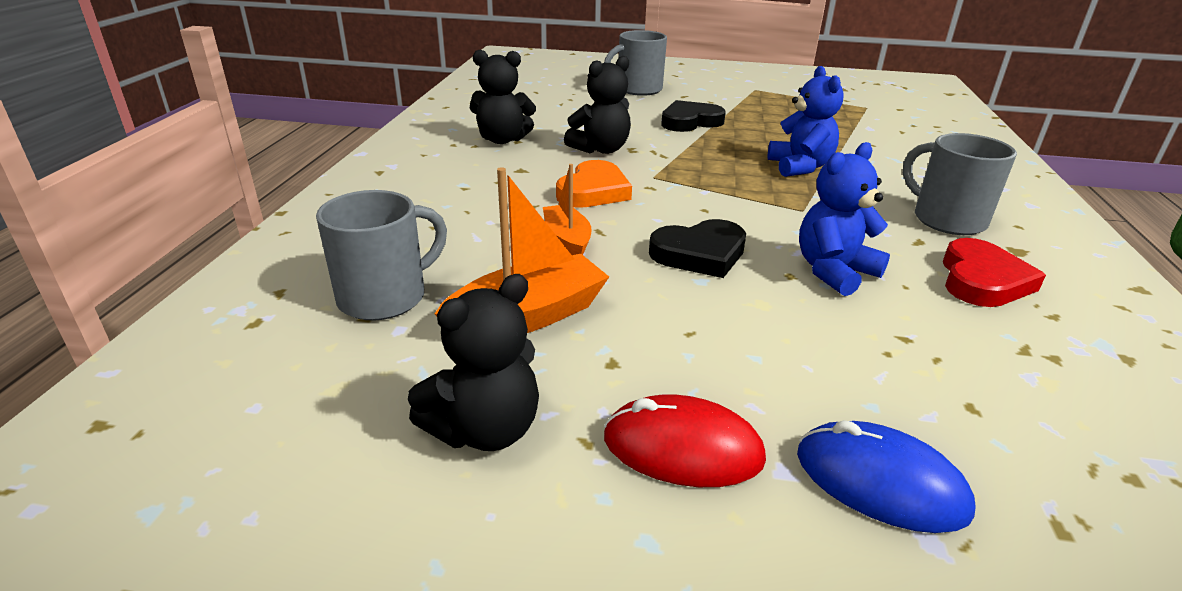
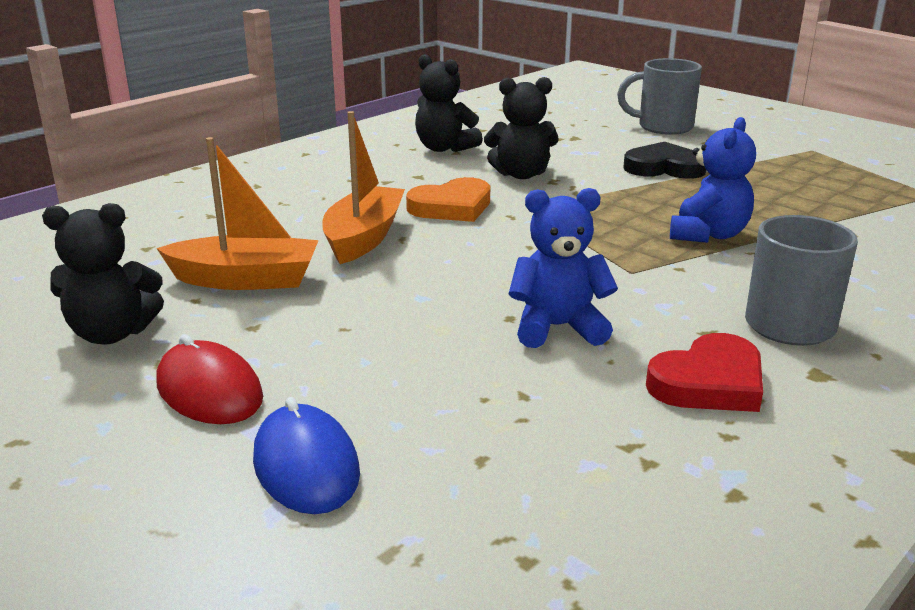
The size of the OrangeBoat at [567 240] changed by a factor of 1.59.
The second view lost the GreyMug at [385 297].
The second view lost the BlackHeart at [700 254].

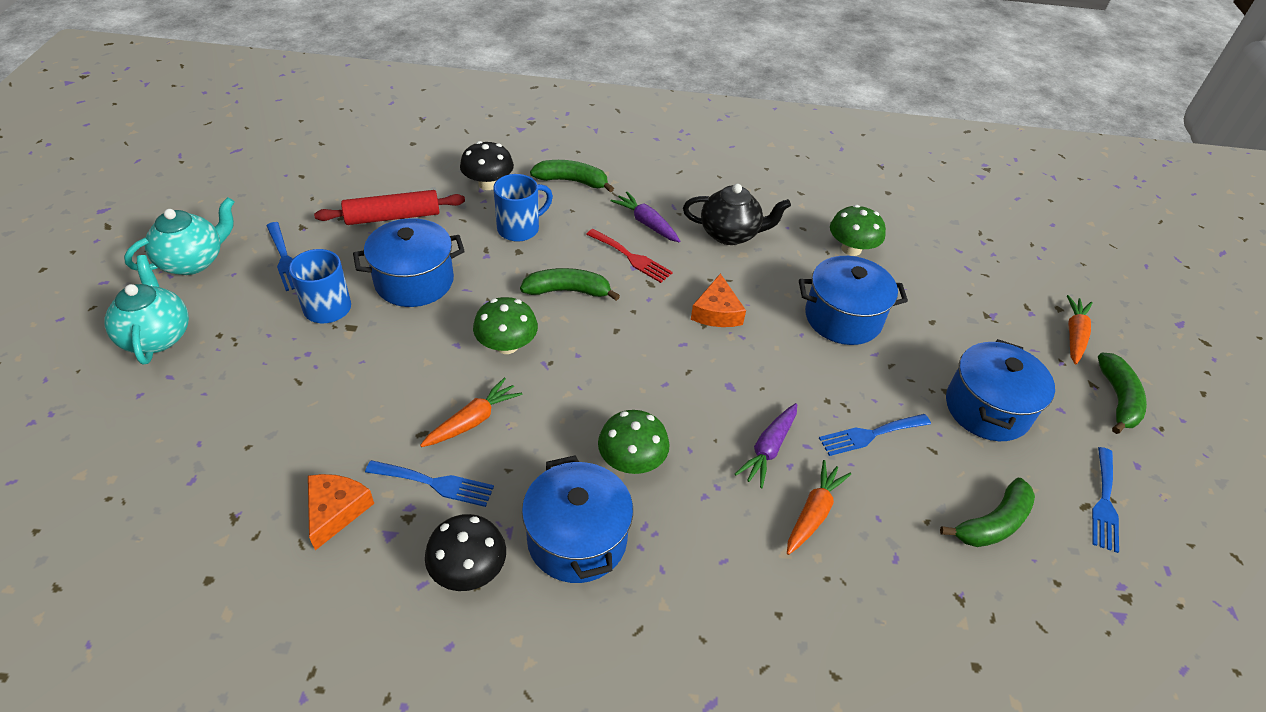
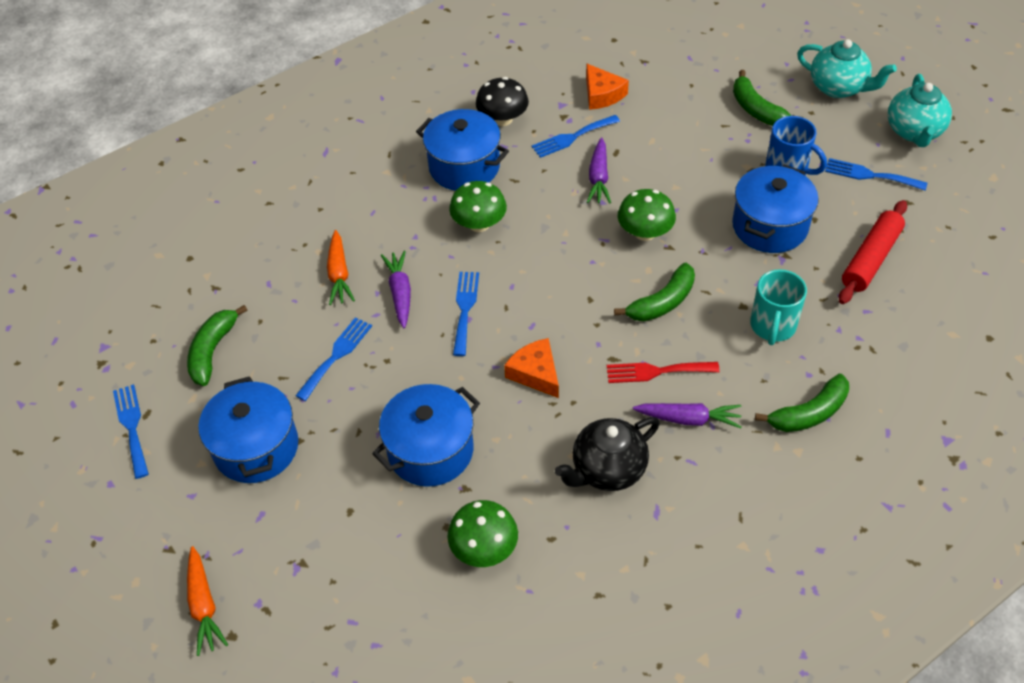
The second view gained the BlueFork at [465 309].
What was the OrangeCarrot at [473 420] turned into the PurpleCarrot at [598 178].
The GreenBanana ended up elsewhere, having gone from [1118 399] to [756 109].
What was the BlueMug at [520 228] turned into the TurquoiseMug at [772 327].
The second view lost the BlackMushroom at [488 184].

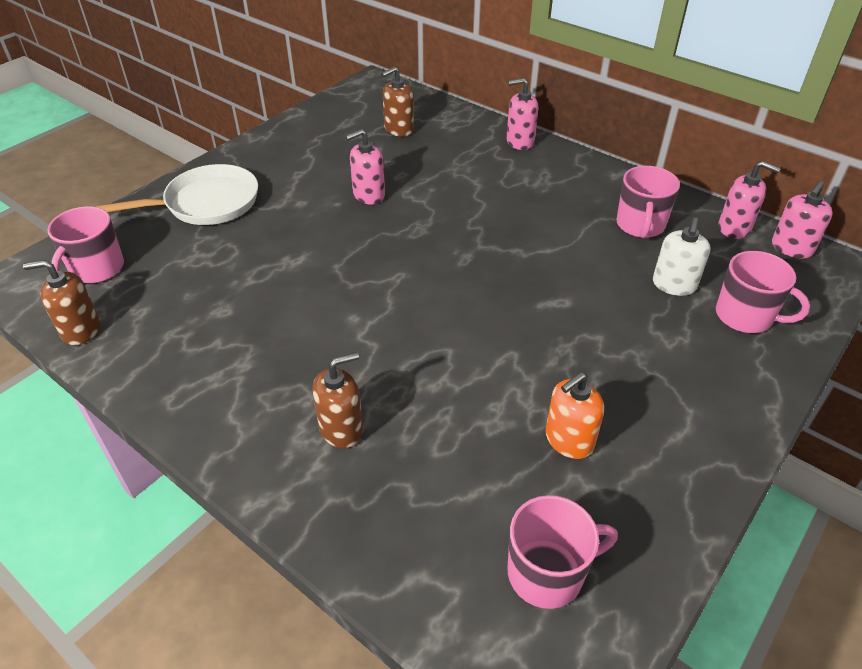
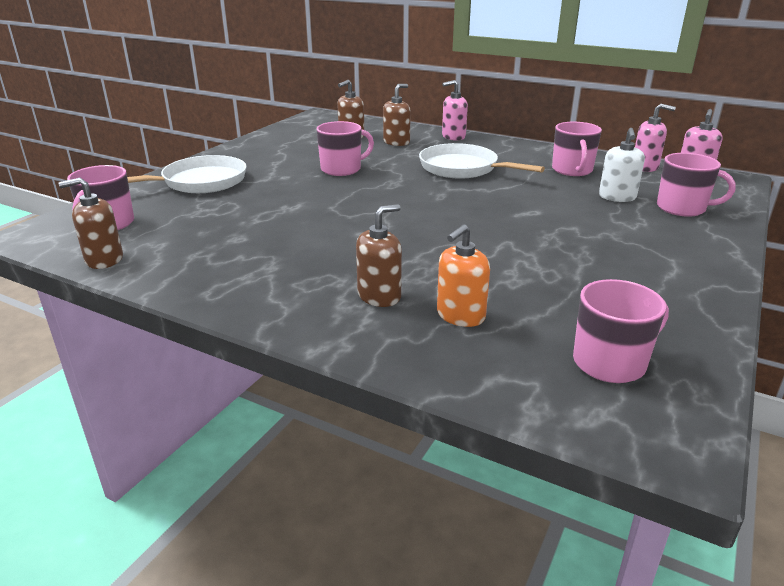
Where the PinkSoapDispenser stood at [368 195], the PinkMug came to stand at [342 169].
The second view gained the BrownSoapDispenser at [396 142].
The second view gained the WhitePan at [462 168].
The OrangeSoapDispenser ended up elsewhere, having gone from [569 440] to [460 315].

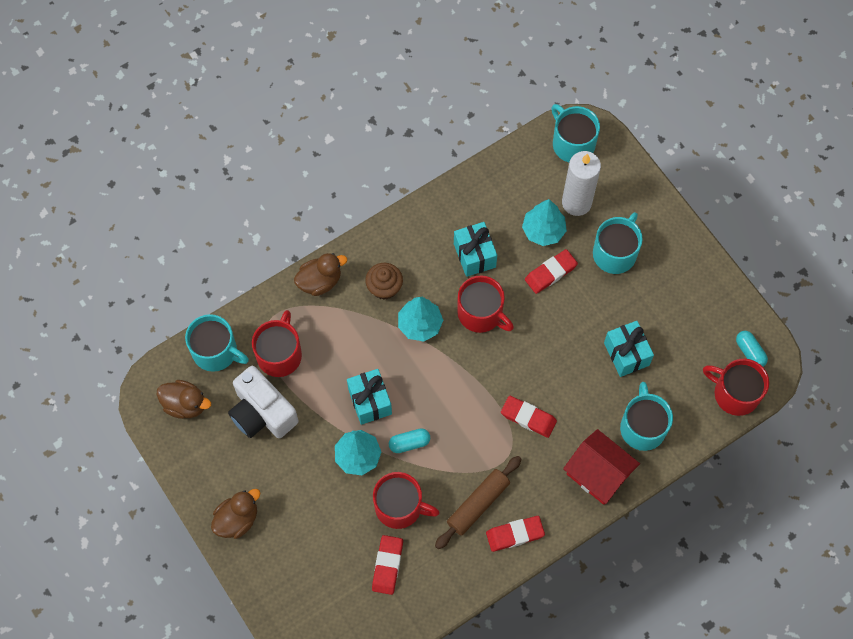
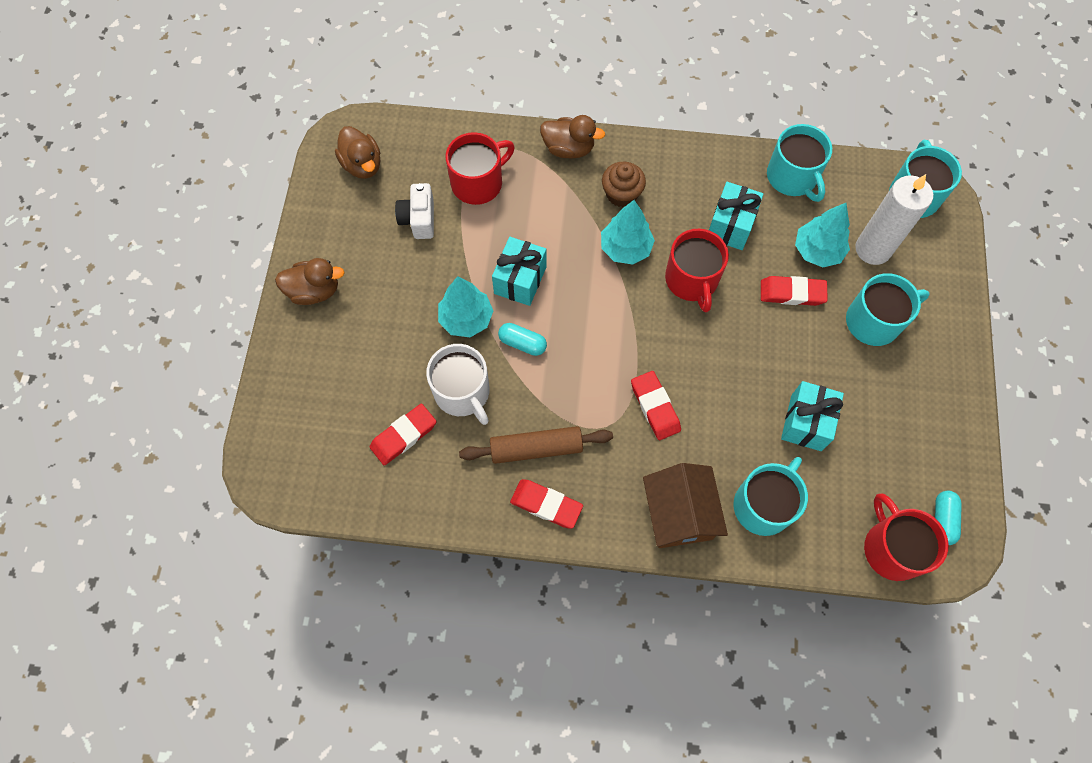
The size of the WhiteCamera at [262 413] changed by a factor of 0.62.
What was the RedMug at [399 507] turned into the WhiteMug at [462 392].
What was the RedHouse at [598 474] turned into the BrownHouse at [679 514].
The TurquoiseMug ended up elsewhere, having gone from [216 351] to [792 177].

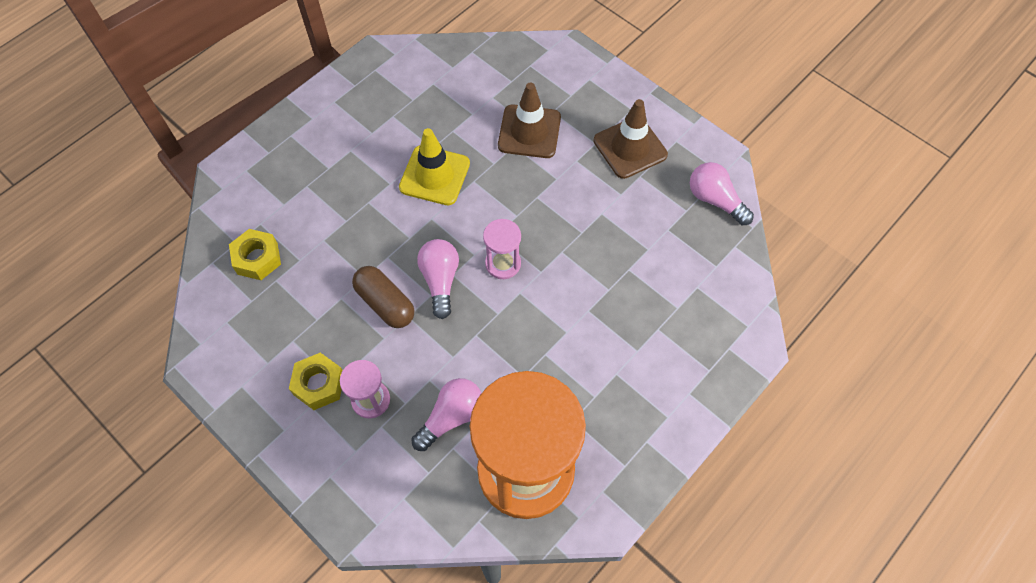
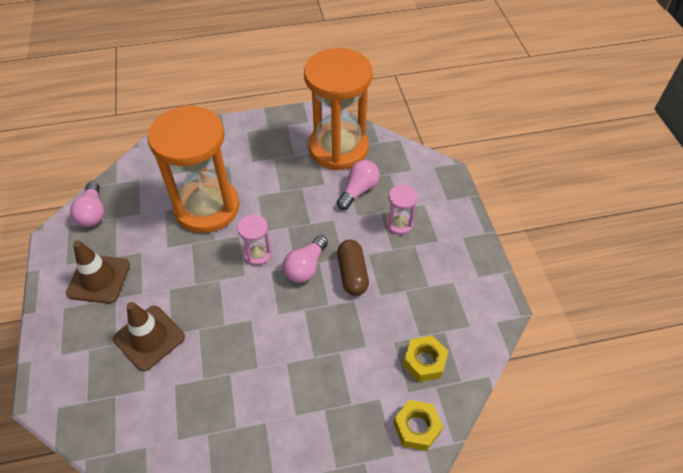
The second view gained the OrangeHourglass at [207 207].
The PinkLightBulb at [451 417] ended up facing another way, 135 degrees clockwise from before.
The YellowNut ended up elsewhere, having gone from [319 384] to [416 428].
The second view lost the YellowTrafficCone at [434 175].

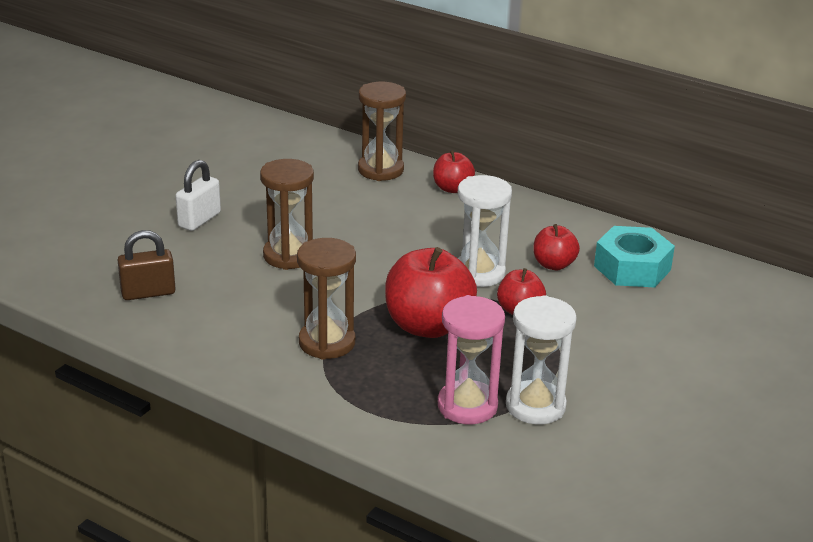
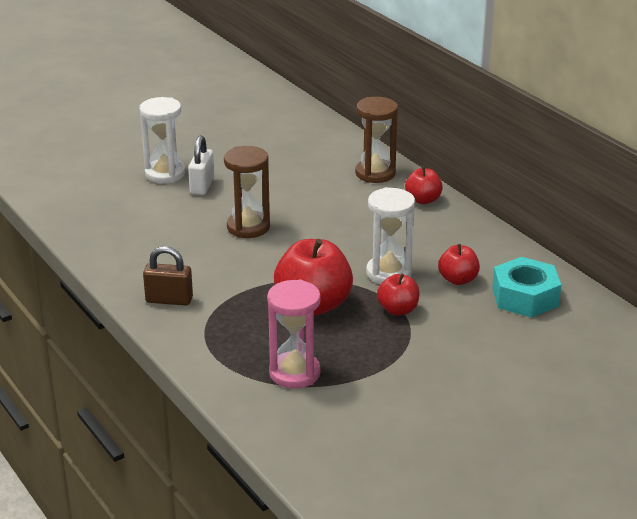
The WhiteHourglass ended up elsewhere, having gone from [535 406] to [165 174].
The BrownPadlock ended up elsewhere, having gone from [148 293] to [169 300].
The WhitePadlock at [199 220] ended up facing another way, 45 degrees counterclockwise from before.
The second view lost the BrownHourglass at [327 342].

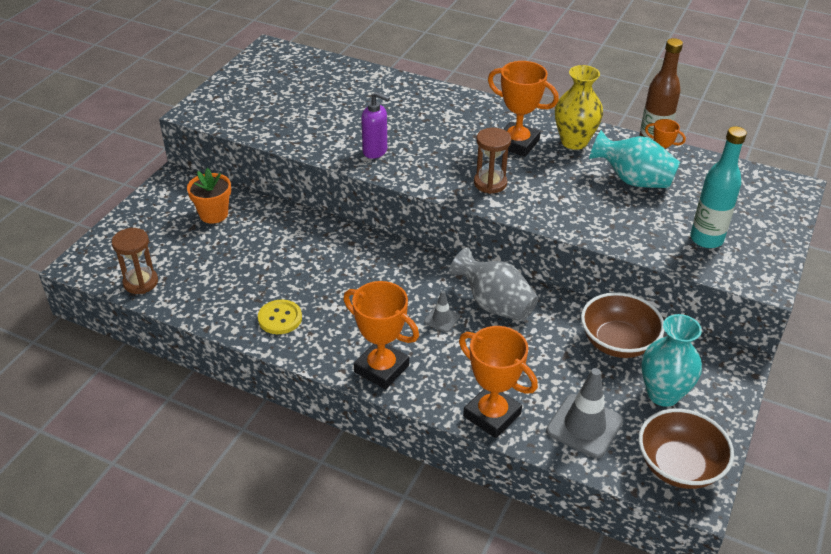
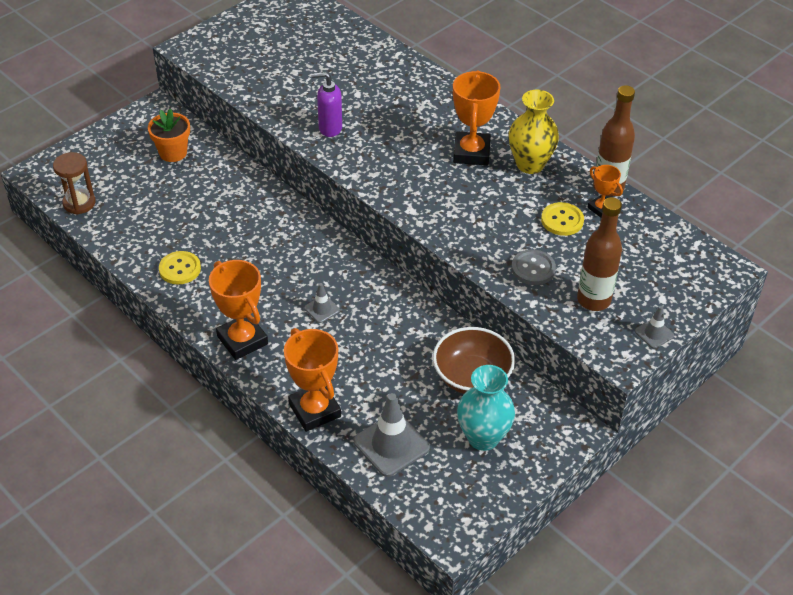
The PurpleSoapDispenser at [375 151] ended up facing another way, 135 degrees clockwise from before.
The OrangeTrophy at [517 143] ended up facing another way, 45 degrees clockwise from before.
The second view gained the GreyButton at [533 269].
Where the TurquoiseVase stood at [633 180], the YellowButton came to stand at [562 220].
What was the TurquoiseBottle at [706 239] turned into the BrownBottle at [593 300].
The second view gained the GreyTrafficCone at [654 333].
The second view lost the GreyVase at [494 304].
The second view lost the BrownHourglass at [490 183].
The second view lost the BrownBowl at [679 466].

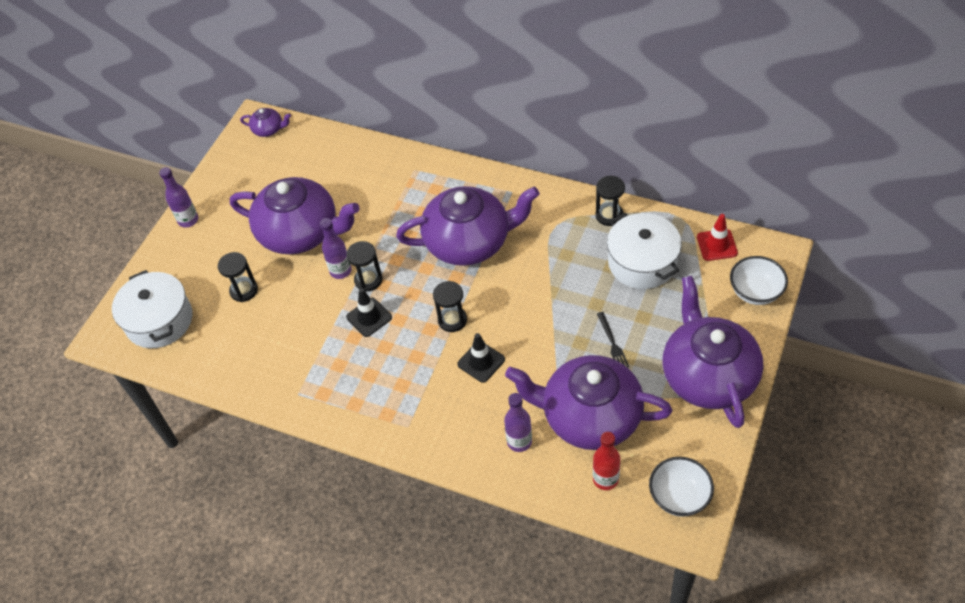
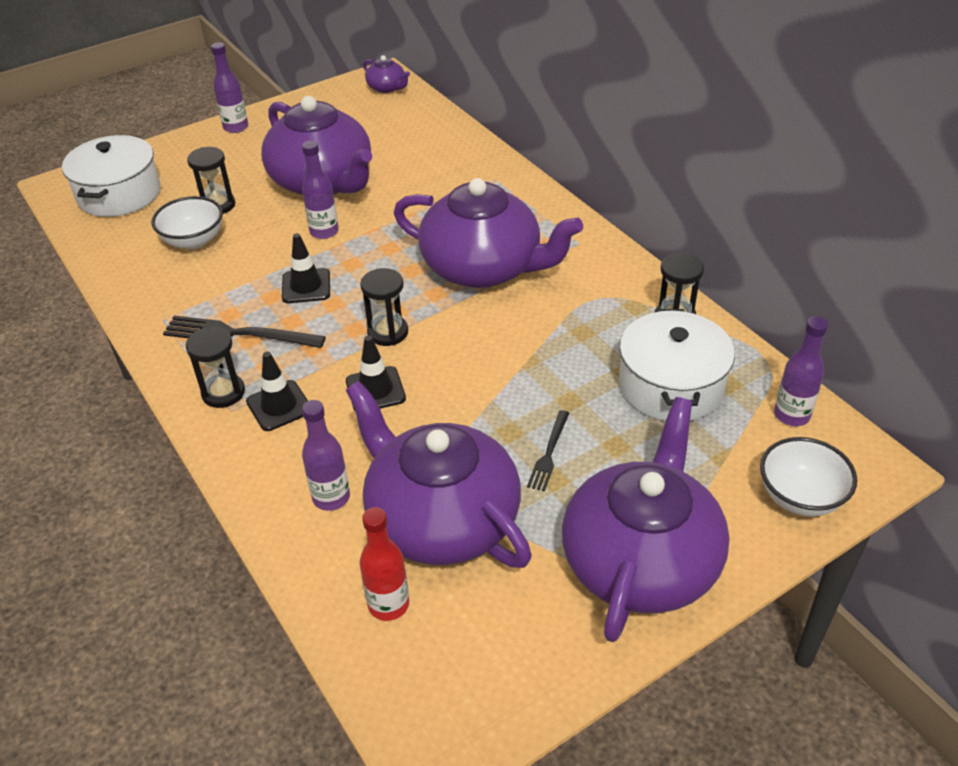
The WhiteBowl ended up elsewhere, having gone from [679 496] to [193 240].
The second view gained the BlackFork at [238 334].
The BlackHourglass ended up elsewhere, having gone from [368 280] to [223 392].
The second view gained the BlackTrafficCone at [279 406].
Where the RedTrafficCone stood at [717 245], the PurpleBottle came to stand at [791 415].

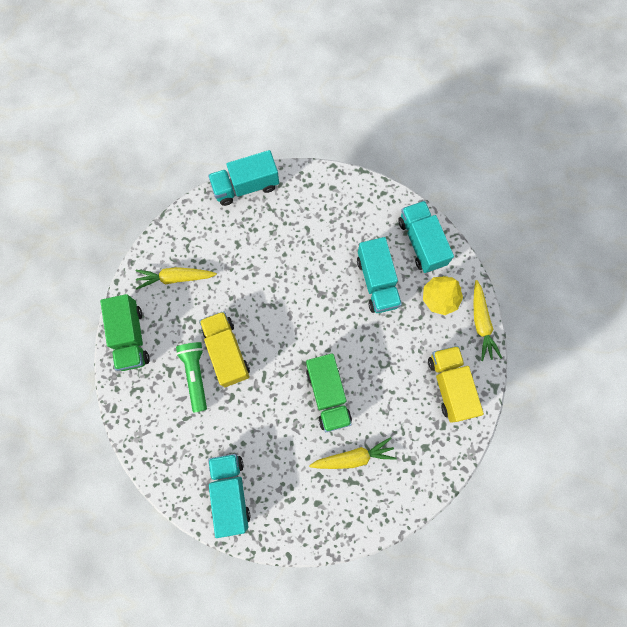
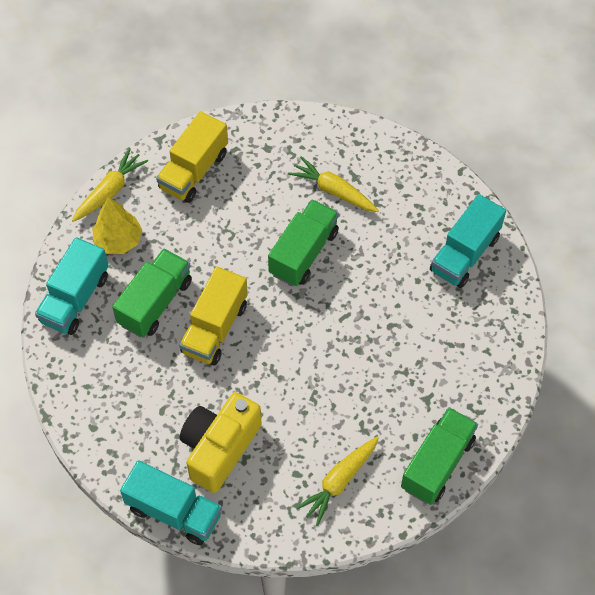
What was the TurquoiseTruck at [377 282] turned into the GreenTruck at [155 302].
The YellowTruck ended up elsewhere, having gone from [227 352] to [215 328].
The second view gained the YellowCamera at [219 448].
The YellowCarrot at [175 278] ended up facing another way, 90 degrees clockwise from before.
The second view lost the GreenFlashlight at [195 375].

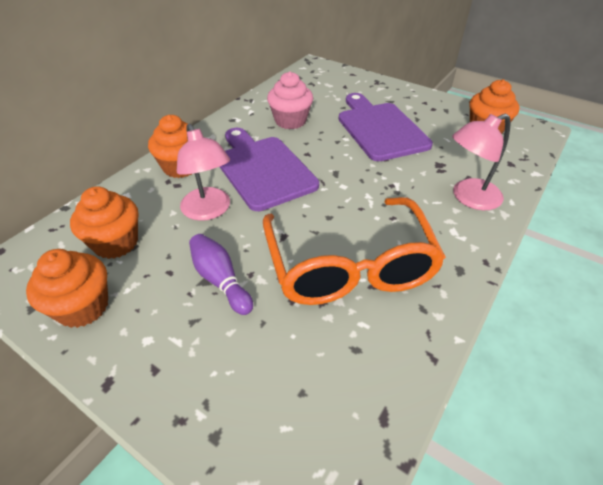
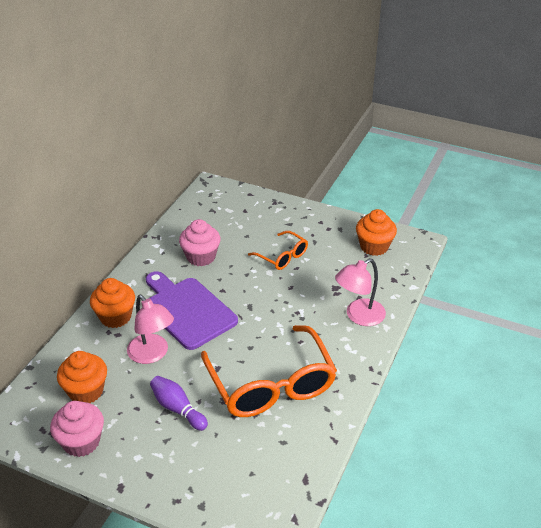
What was the OrangeCupcake at [83 307] turned into the PinkCupcake at [81 442].
Where the PurpleCuttingBoard stood at [380 129], the OrangeGlasses came to stand at [282 256].

